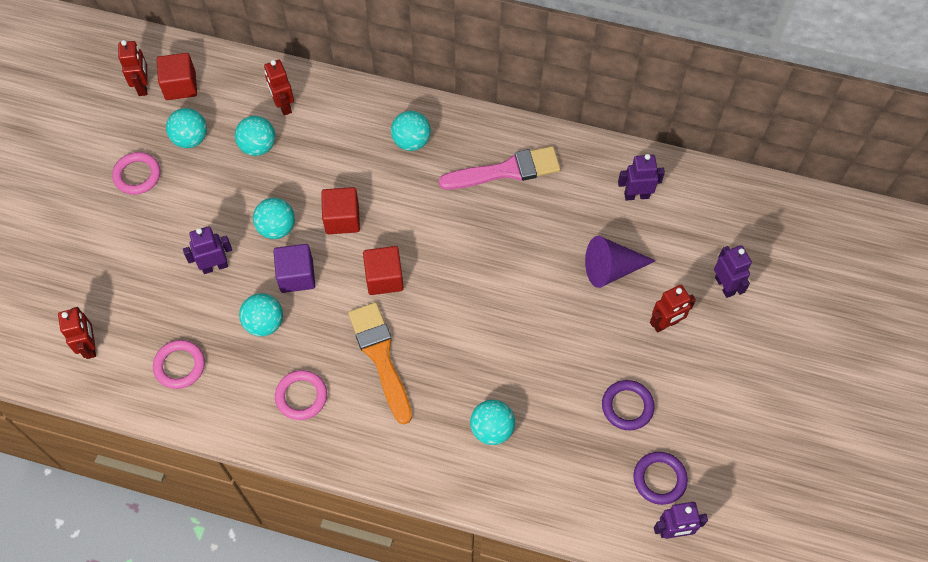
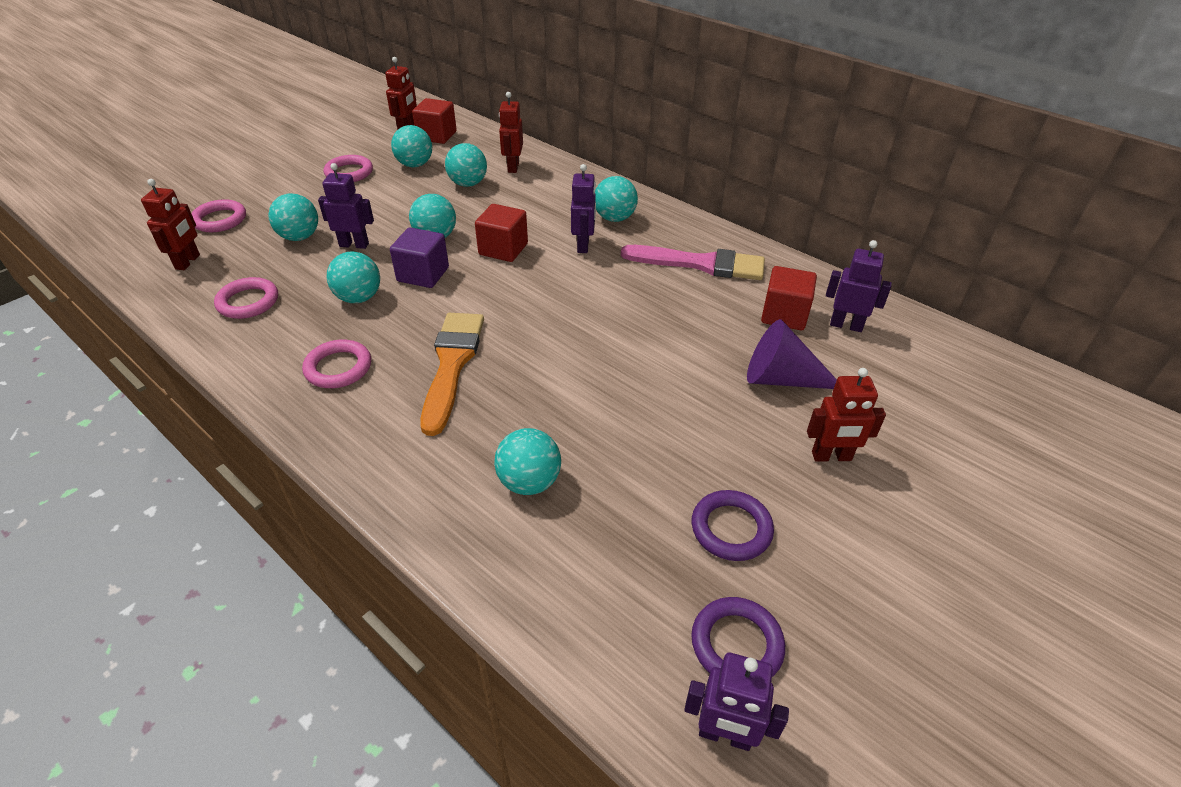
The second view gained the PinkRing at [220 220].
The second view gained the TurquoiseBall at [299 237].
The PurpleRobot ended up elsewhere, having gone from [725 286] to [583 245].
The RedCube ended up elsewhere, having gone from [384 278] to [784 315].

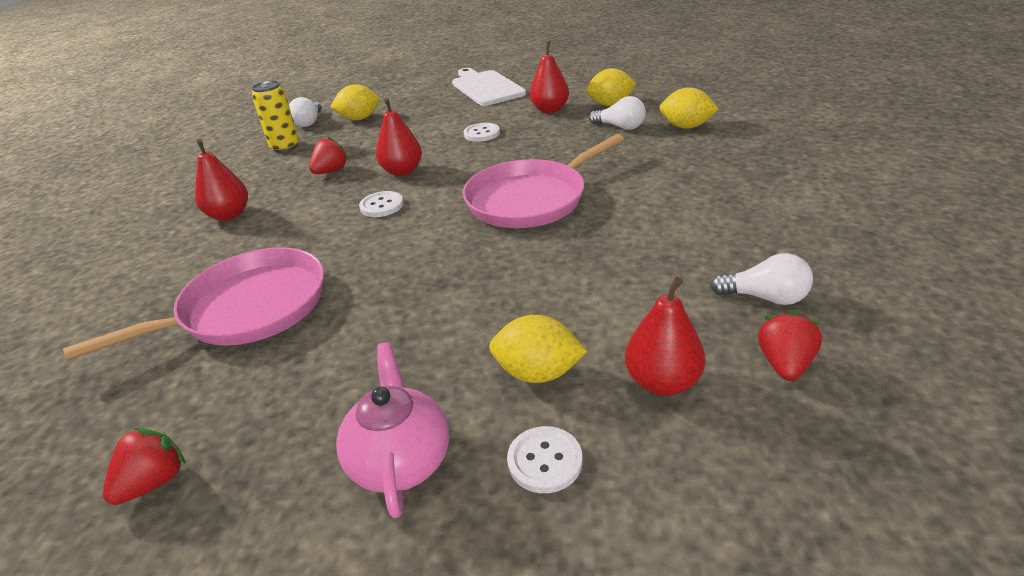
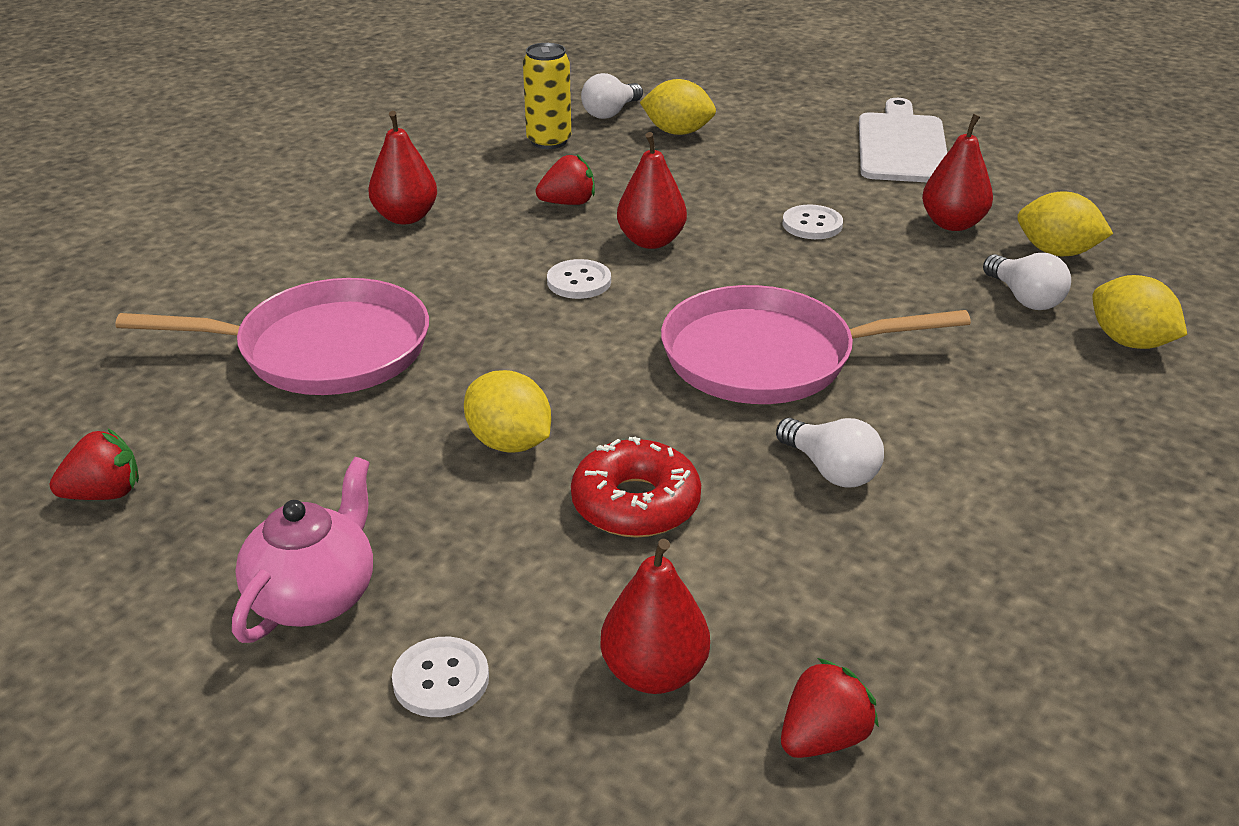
The YellowLemon ended up elsewhere, having gone from [538 373] to [509 443].
The second view gained the RedDonut at [635 503].
The WhiteLightBulb ended up elsewhere, having gone from [765 297] to [831 470].

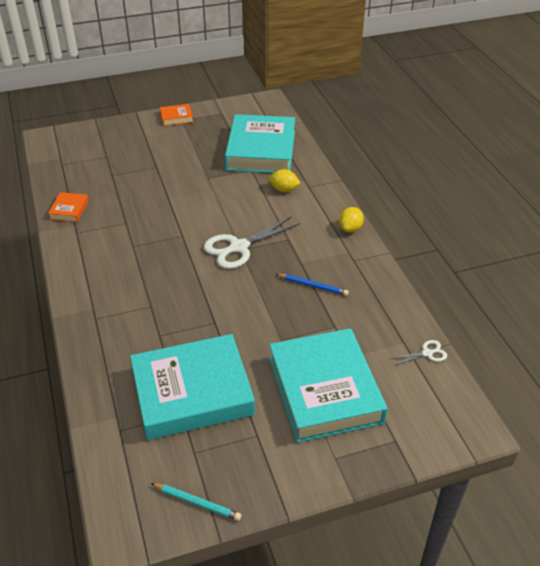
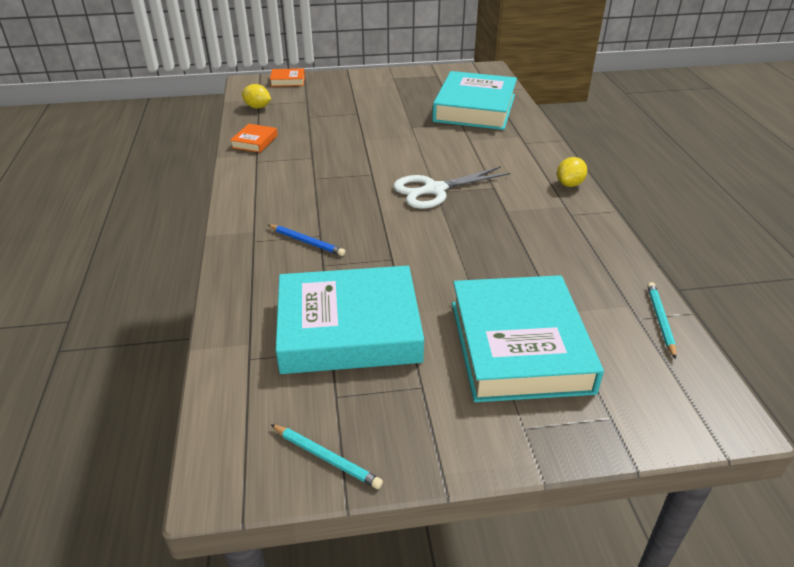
The YellowLemon ended up elsewhere, having gone from [284 189] to [257 107].
The BluePencil ended up elsewhere, having gone from [313 286] to [307 242].
The OrangeBook ended up elsewhere, having gone from [176 117] to [288 81].
Where the WhiteScissors stood at [427 353], the TurquoisePencil came to stand at [660 320].

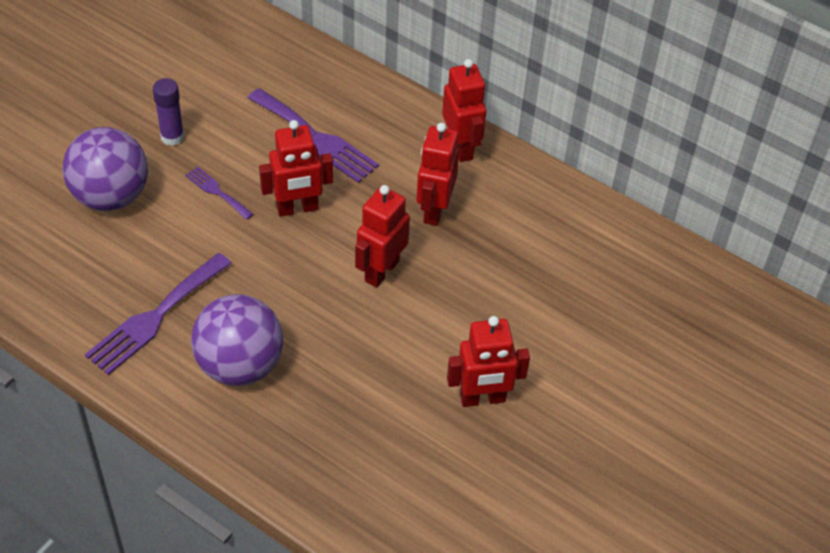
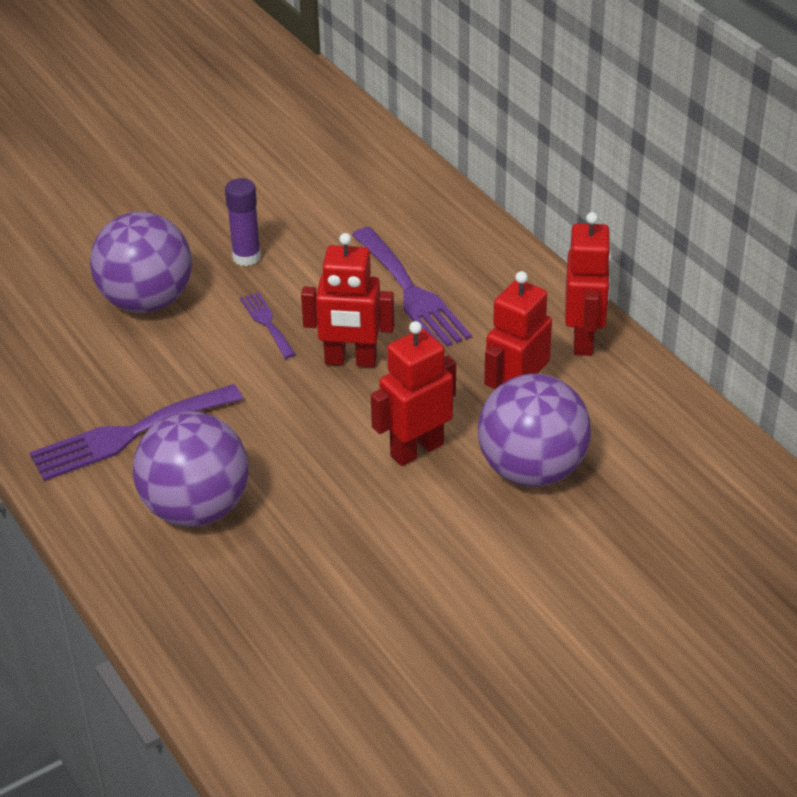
The second view gained the PurpleBall at [532 470].
The second view lost the RedRobot at [482 399].

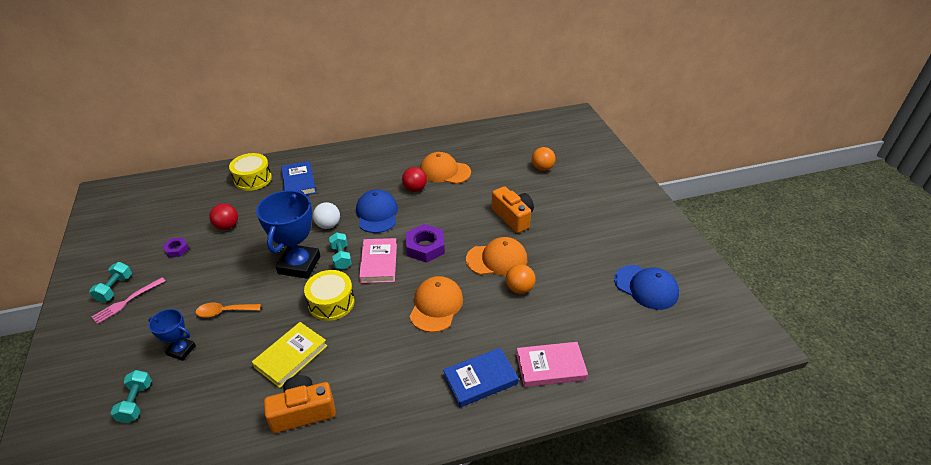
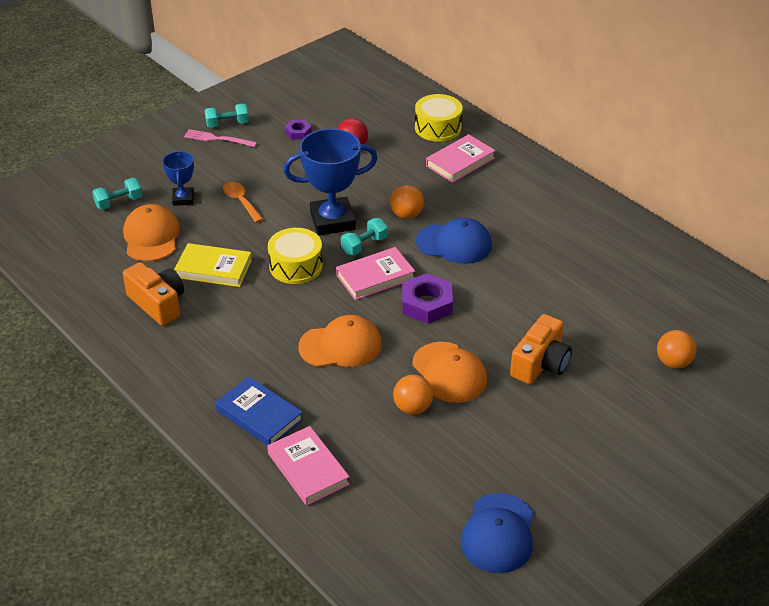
The OrangeCap ended up elsewhere, having gone from [444 171] to [151 237].
What was the WhiteBall at [328 225] turned into the OrangeBall at [406 215].
The BlueCap at [377 214] ended up facing another way, 45 degrees clockwise from before.
What was the BlueBook at [299 182] turned into the PinkBook at [460 162].
The second view lost the RedBall at [415 189].

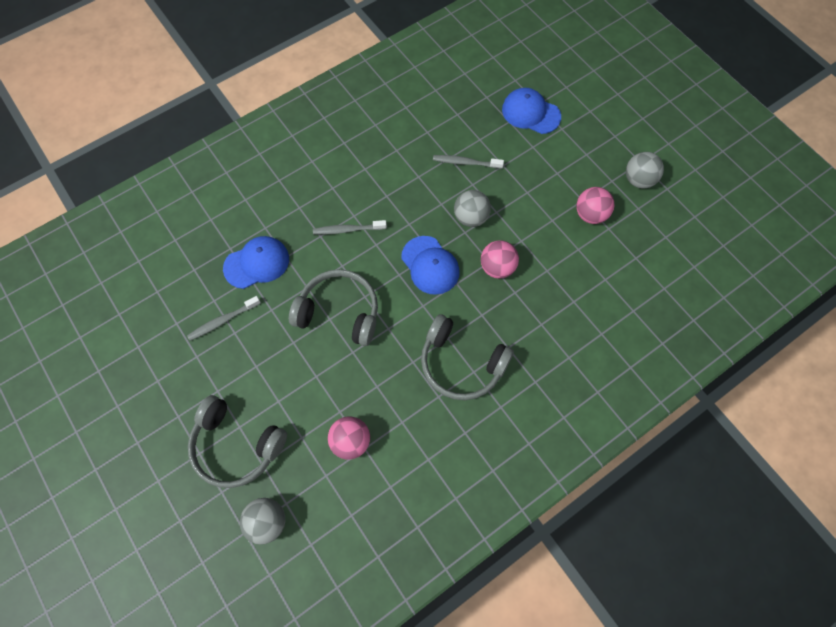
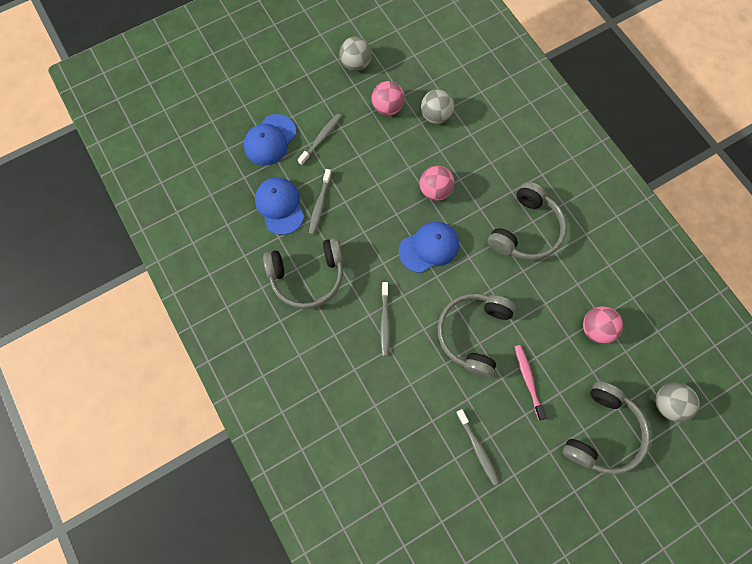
The BlueCap ended up elsewhere, having gone from [257 263] to [280 206].
The second view gained the GreyHeadphones at [307 276].
The second view gained the GreyToothbrush at [321 138].
The GreyBall ended up elsewhere, having gone from [470 217] to [435 116].
The second view gained the PinkToothbrush at [528 380].

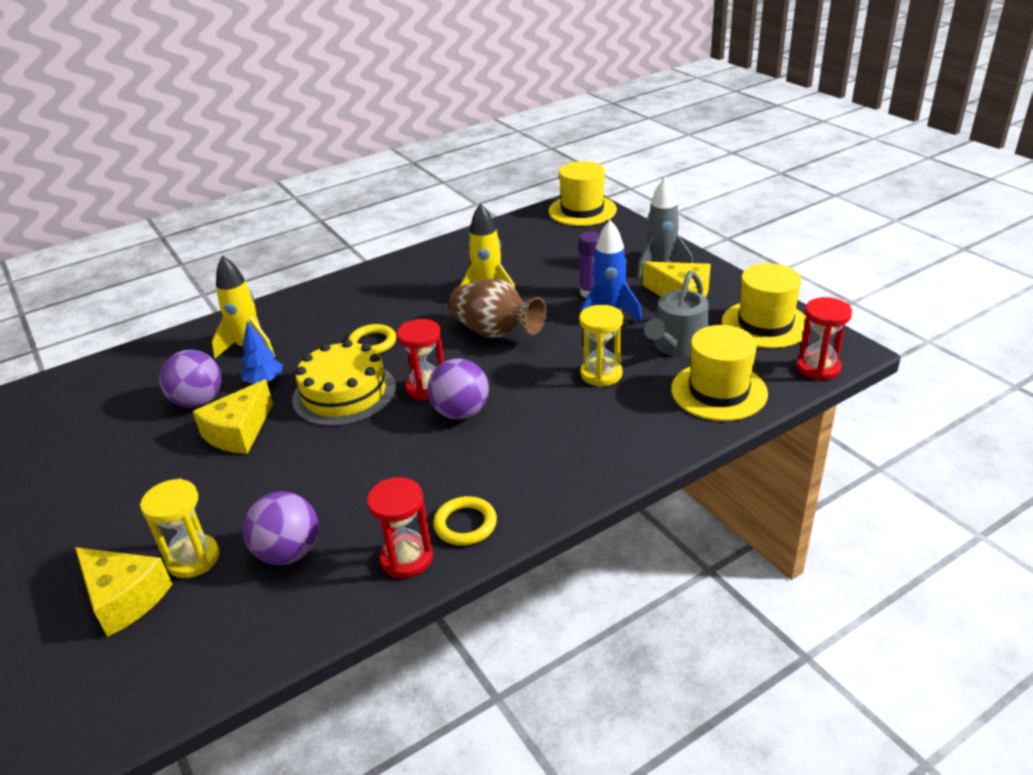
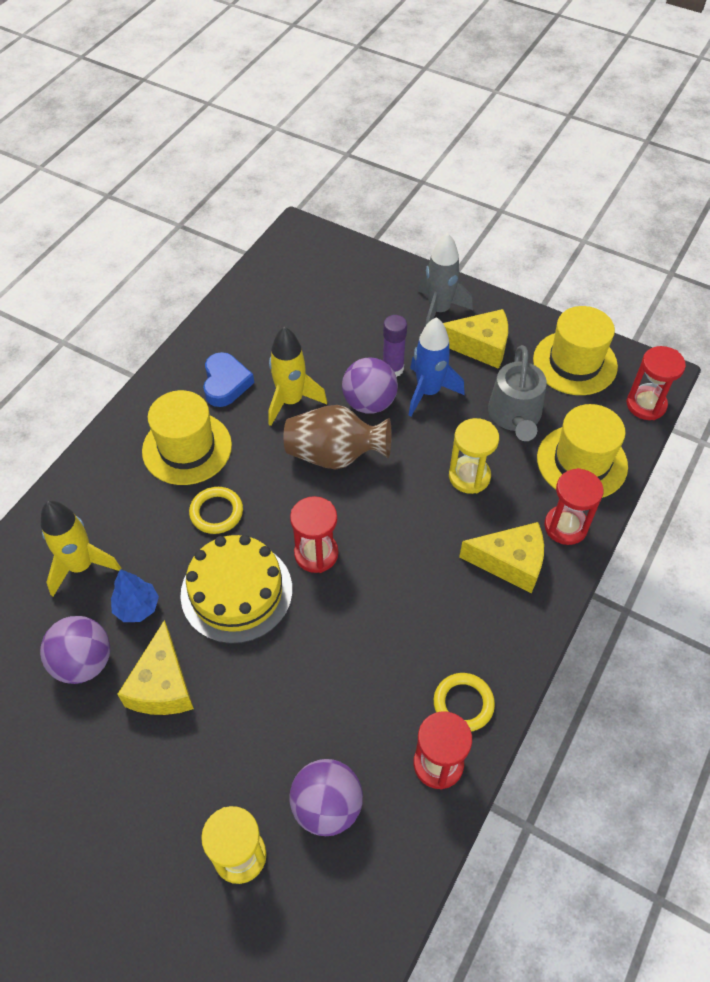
The YellowHat ended up elsewhere, having gone from [582 210] to [187 448].
The second view gained the BlueHeart at [226 383].
The PurpleBall ended up elsewhere, having gone from [461 412] to [369 403].
The YellowCheese ended up elsewhere, having gone from [124 598] to [510 562].
The second view gained the RedHourglass at [565 526].

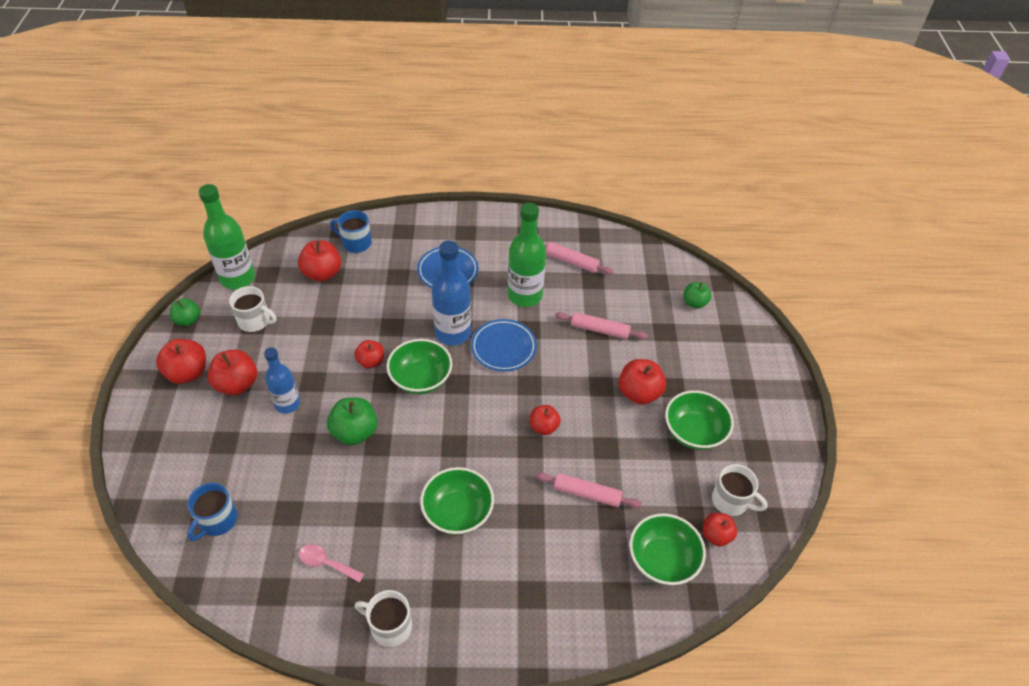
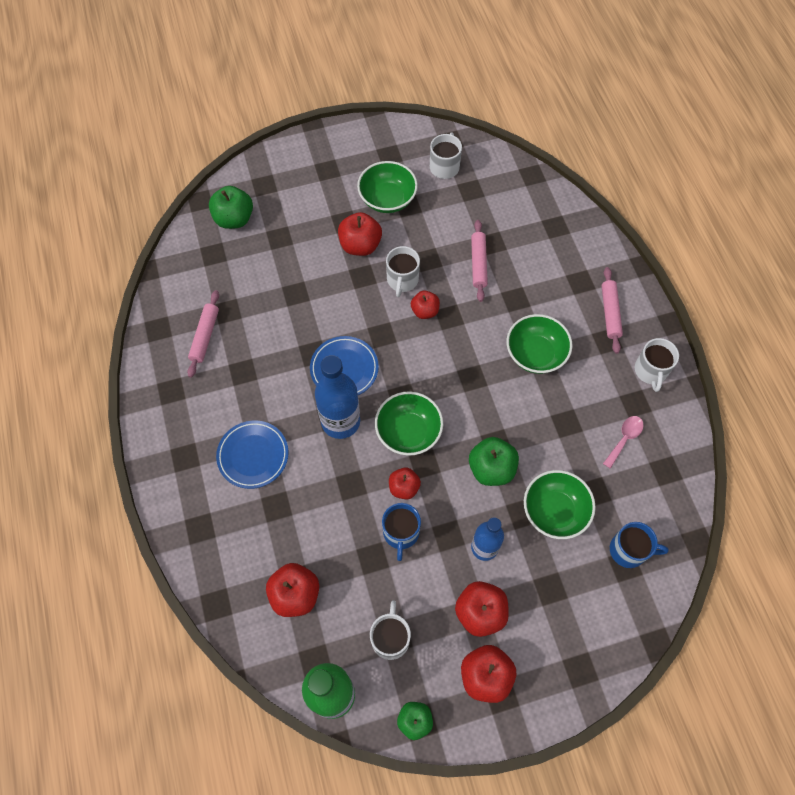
The size of the GreenApple at [694 303] changed by a factor of 1.56.
The BlueMug ended up elsewhere, having gone from [355 243] to [401 533].
The second view gained the WhiteMug at [402 280].
The GreenBowl ended up elsewhere, having gone from [662 560] to [554 511].
The PinkRollingPin ended up elsewhere, having gone from [600 330] to [610 313].
The PinkSpoon at [326 563] ended up facing another way, 150 degrees counterclockwise from before.
The second view lost the GreenBottle at [525 295].
The second view lost the RedApple at [716 535].

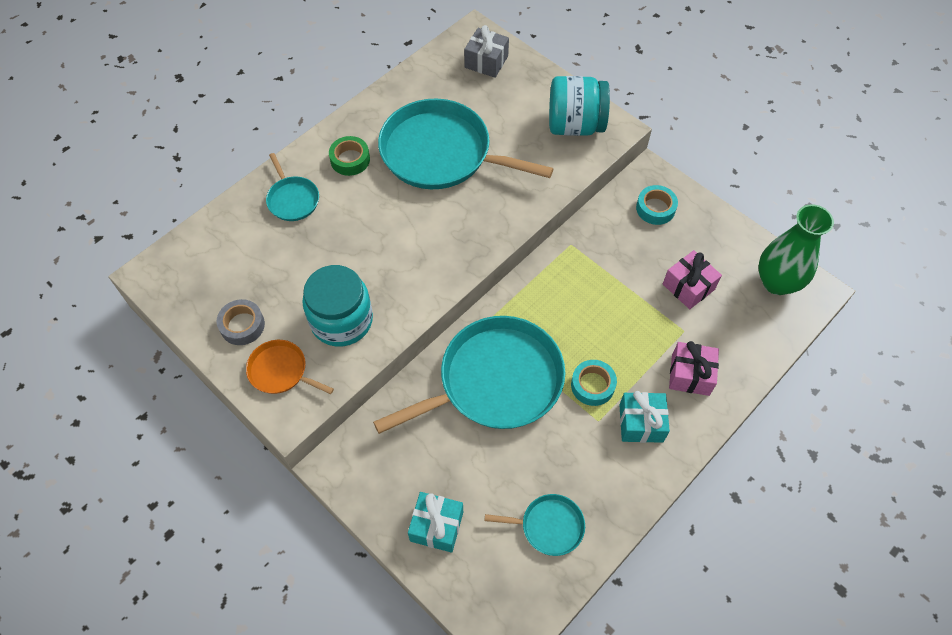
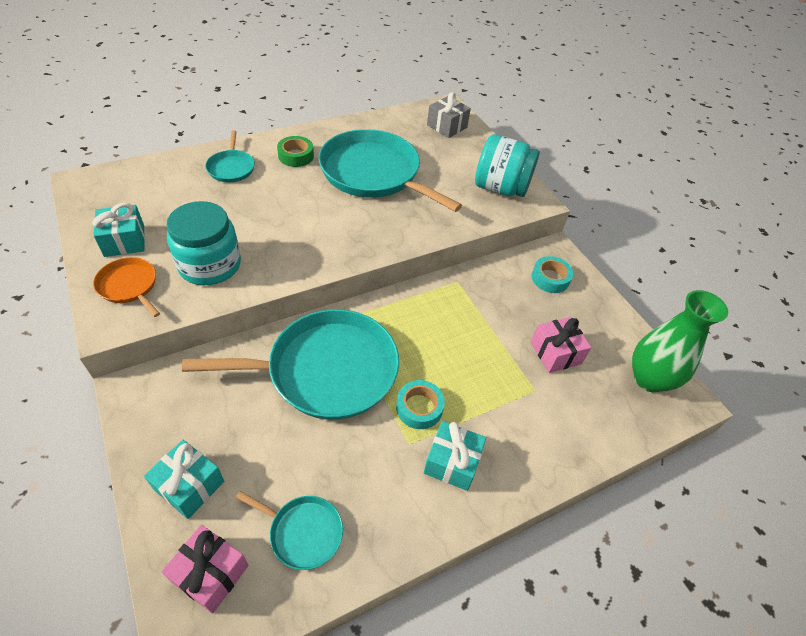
Where the GreyTape stood at [242 325], the TurquoiseGift came to stand at [124 241].
The PinkGift ended up elsewhere, having gone from [690 375] to [210 573].

